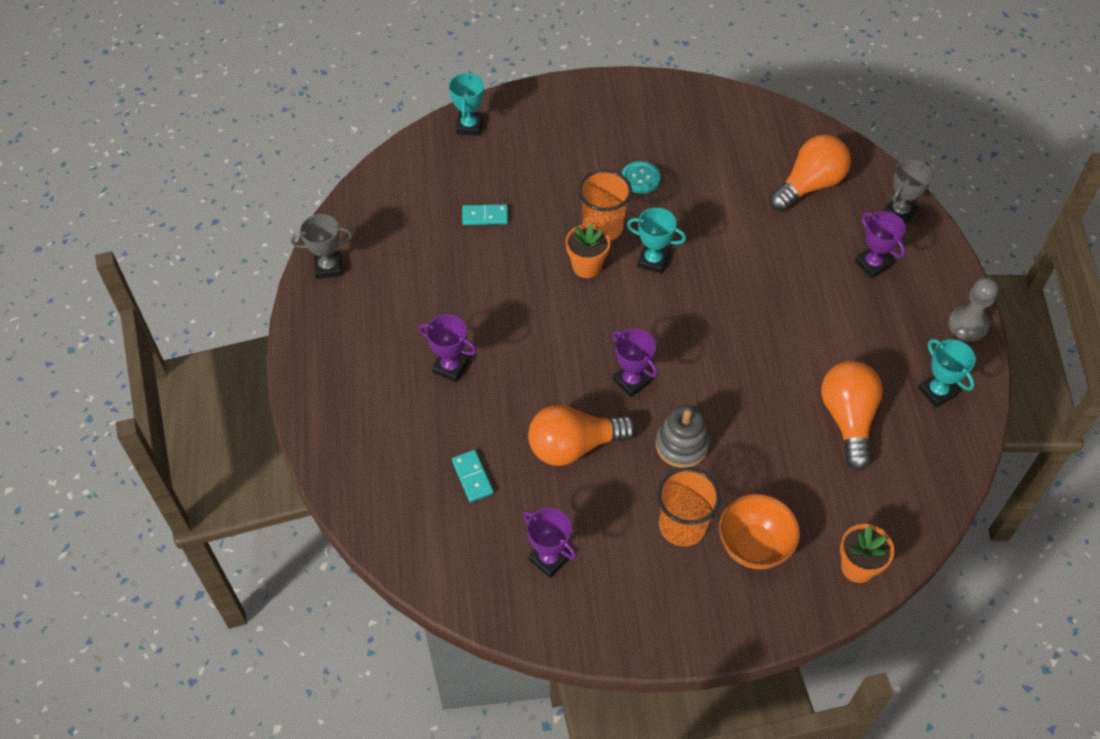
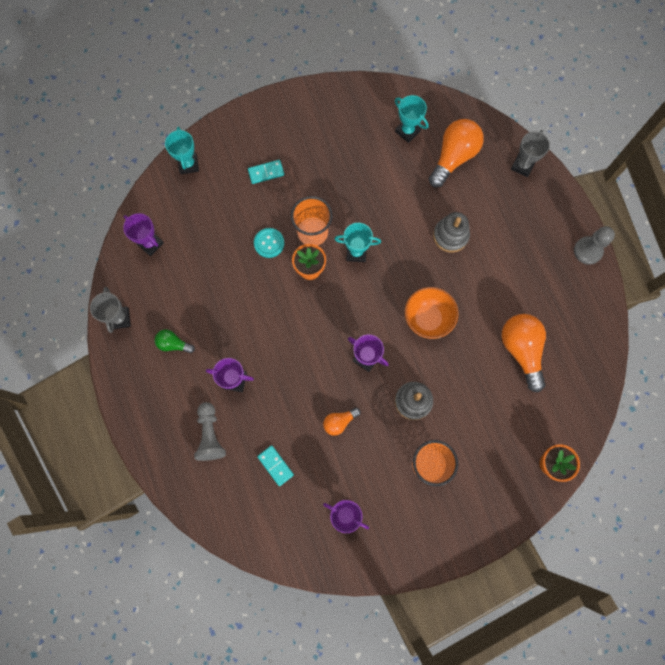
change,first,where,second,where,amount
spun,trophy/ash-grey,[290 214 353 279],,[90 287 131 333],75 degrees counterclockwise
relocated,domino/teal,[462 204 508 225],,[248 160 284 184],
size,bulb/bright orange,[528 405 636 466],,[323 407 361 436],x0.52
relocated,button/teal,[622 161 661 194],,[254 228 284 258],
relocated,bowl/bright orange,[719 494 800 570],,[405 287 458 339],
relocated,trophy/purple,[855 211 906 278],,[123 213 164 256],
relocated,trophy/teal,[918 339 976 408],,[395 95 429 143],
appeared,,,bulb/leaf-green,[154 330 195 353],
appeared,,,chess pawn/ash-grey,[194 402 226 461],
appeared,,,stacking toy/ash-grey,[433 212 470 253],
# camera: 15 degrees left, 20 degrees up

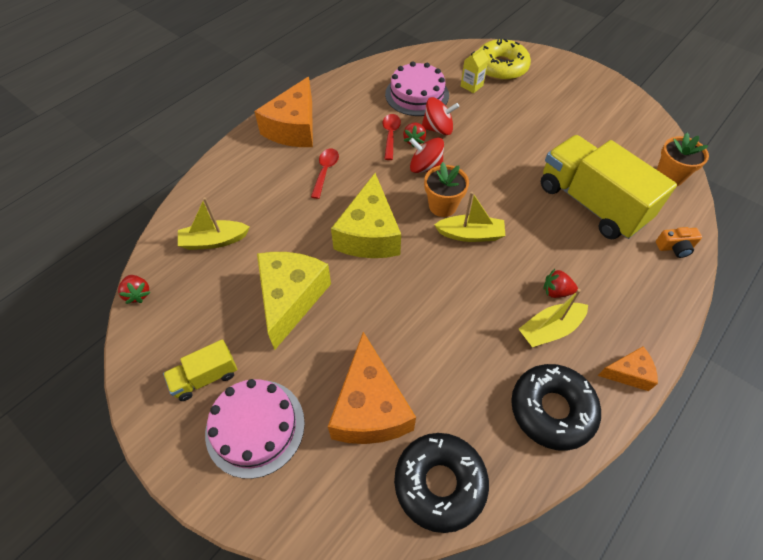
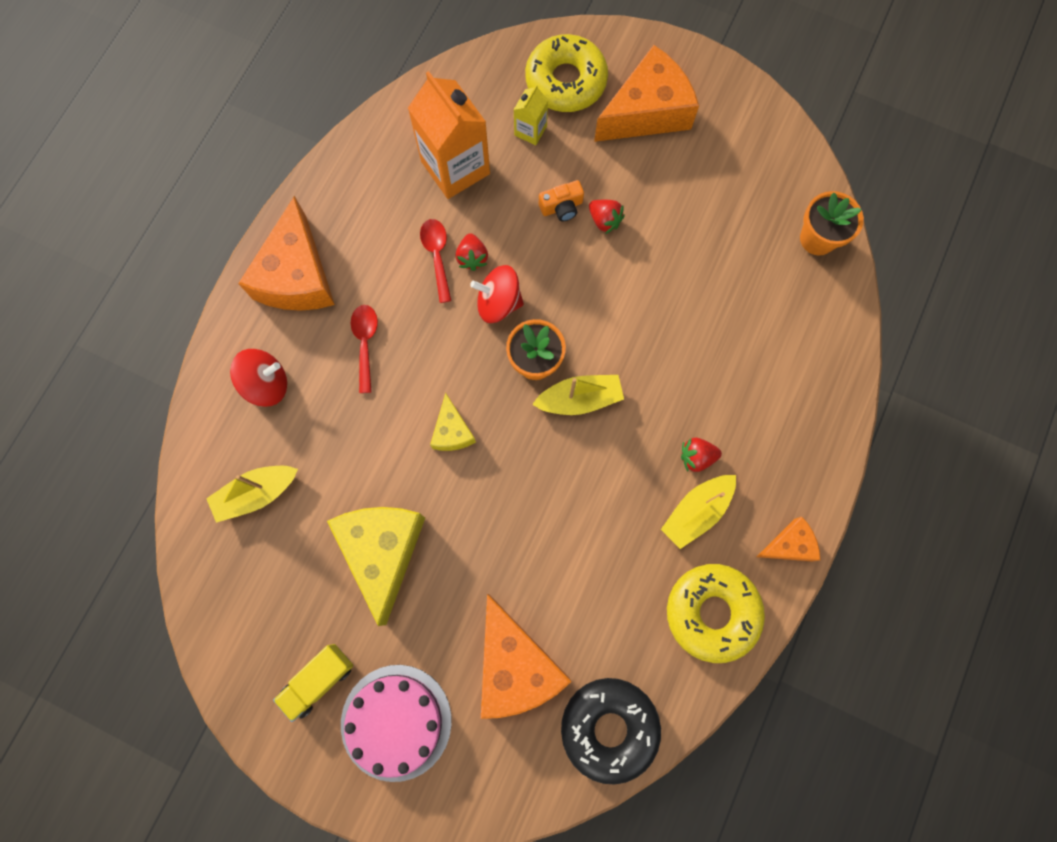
change,first,where,second,where,amount
relocated,strawberry/crimson,[118 275 151 304],,[589 200 625 234],
size,piece of cheese/golden,[331 173 401 258],,[430 393 476 451],x0.51
exchanged,gateau/rosy,[385 62 449 116],milk carton/bright orange,[408 71 490 199],
relocated,whirligig/crimson,[422 97 459 135],,[230 349 287 407],
colour,doughnut/ebony,[511 364 601 451],doughnut/golden,[667 564 765 663],
missing,truck/golden,[541 135 677 239],,,
relocated,camera/bright orange,[656 227 702 258],,[539 180 584 222],
appeared,,,piece of cheese/bright orange,[594 45 699 142],
# camera: 15 degrees left, 20 degrees up

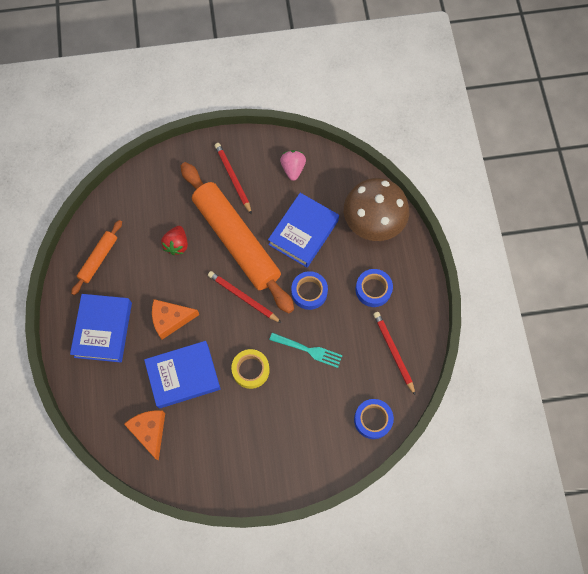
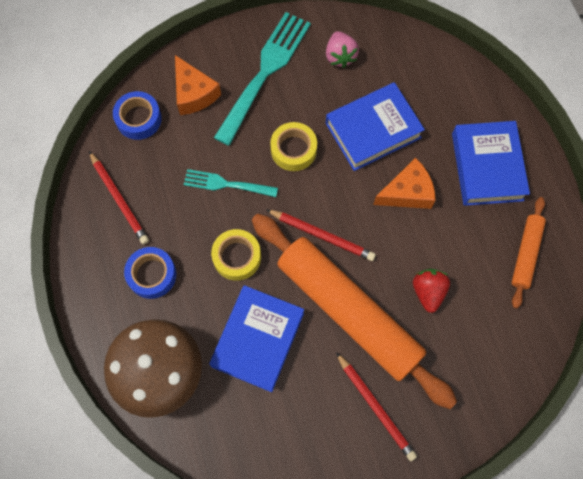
change,first,where,second,where,amount
relocated,piece of cheese/bright orange,[124 410 165 461],,[175 55 221 115],
relocated,strawberry/rosy,[280 150 306 181],,[326 31 359 68],
colour,sticky tape/royal blue,[291 271 328 310],sticky tape/golden,[211 229 261 281],
appeared,,,fork/teal,[214 12 311 146],
# camera: 170 degrees right, 0 degrees up

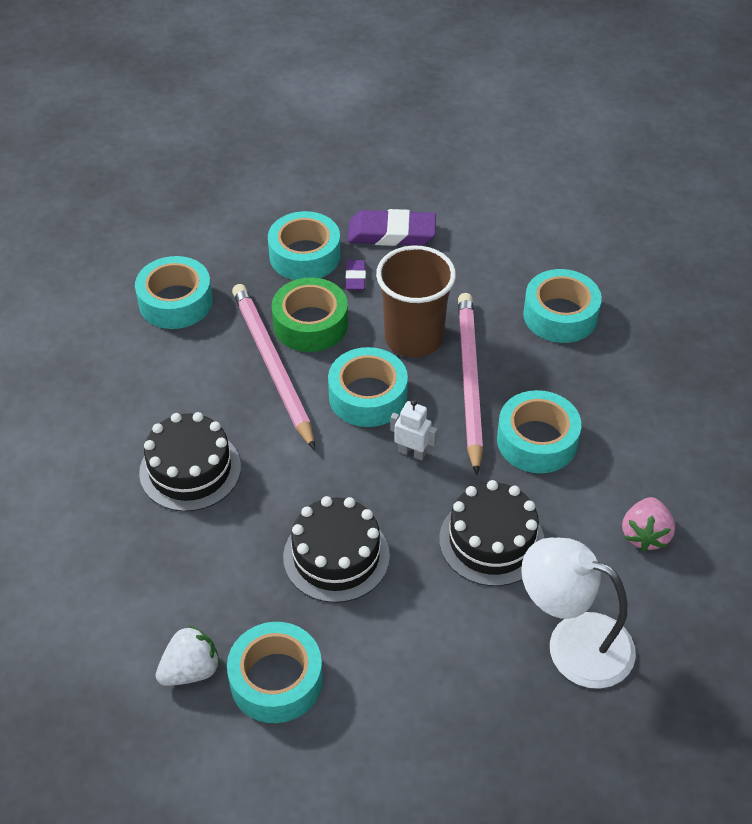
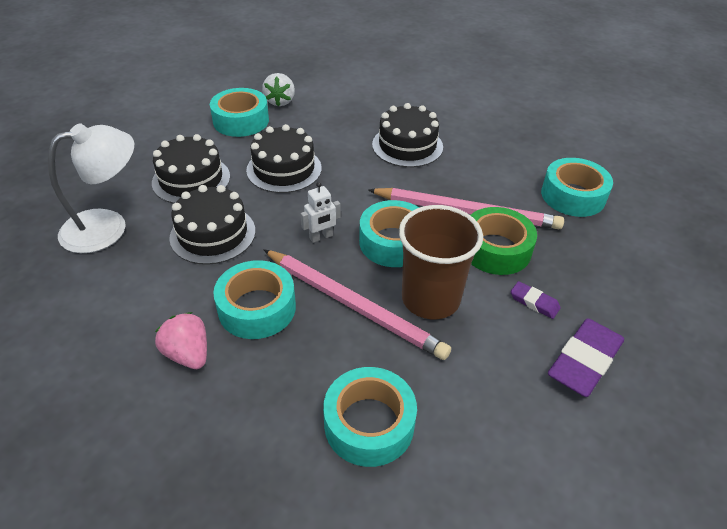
change,first,where,second,where,amount
missing,sticky tape/teal,[268 211 341 280],,,
relocated,strawberry/rosy,[622 497 675 552],,[155 312 207 369],
appeared,,,gateau/ebony,[152 134 230 204],
# camera: 125 degrees right, 5 degrees down

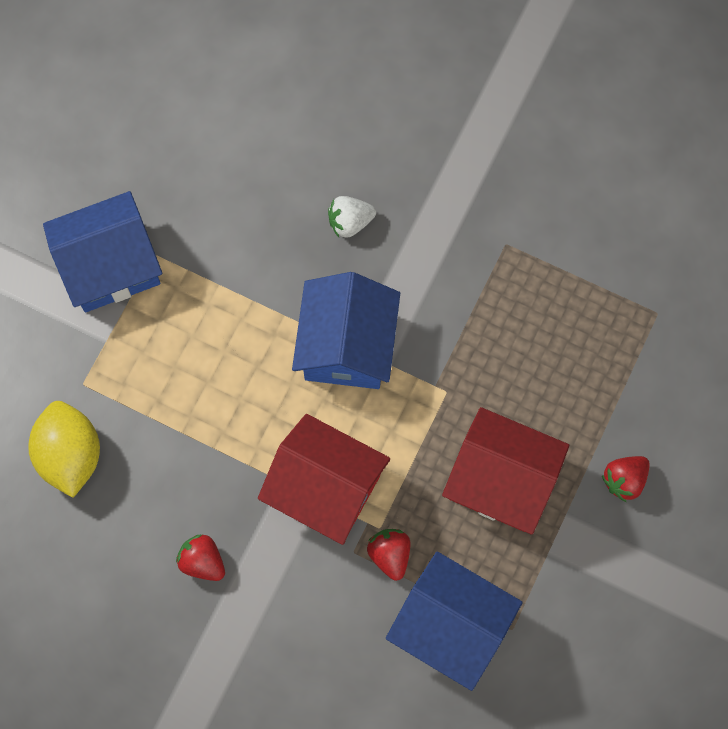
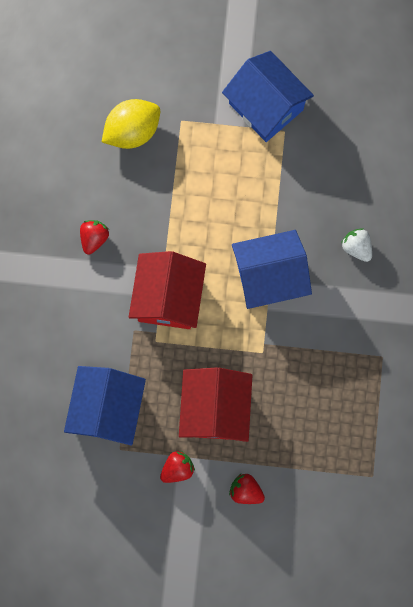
change,first,where,second,where,amount
relocated,strawberry/crimson,[367 529 410 581],,[160 451 195 483],
# camera: 70 degrees right, 5 degrees up

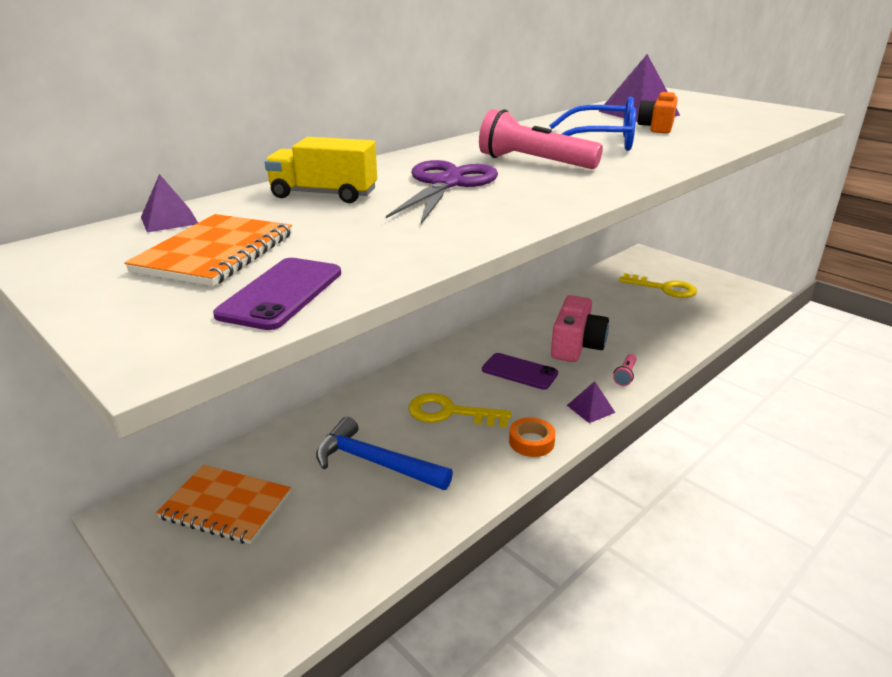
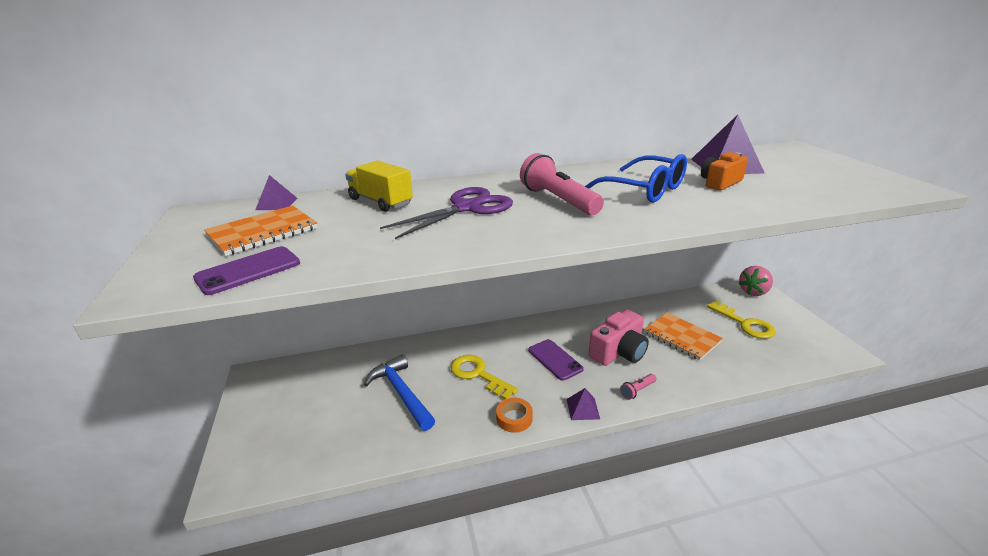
change,first,where,second,where,amount
relocated,notepad/bright orange,[156 465 291 544],,[644 313 723 361],
appeared,,,strawberry/rosy,[738 266 773 296],
# camera: 30 degrees right, 0 degrees up

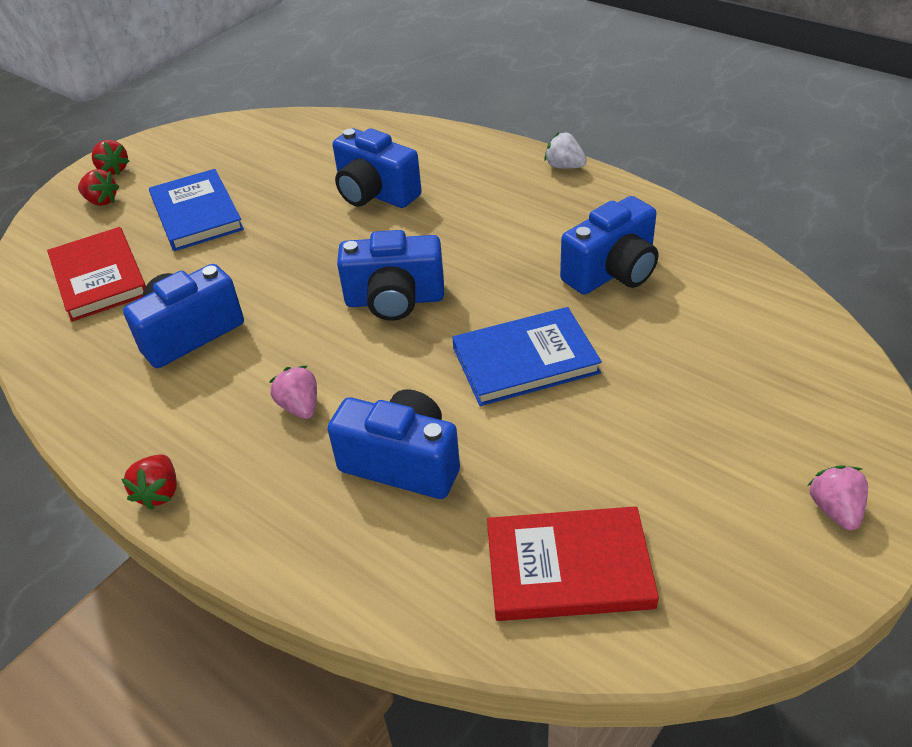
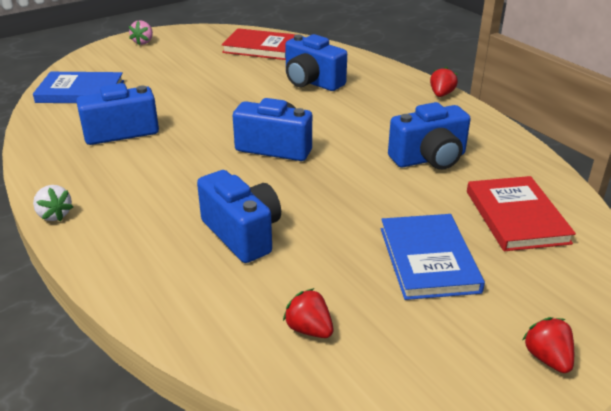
change,first,where,second,where,amount
relocated,strawberry/crimson,[78 169 119 206],,[283 288 334 338],
missing,strawberry/rosy,[269 366 317 419],,,
relocated,hardcover/royal blue,[452 307 602 406],,[33 72 124 103],
# camera: 165 degrees left, 10 degrees down

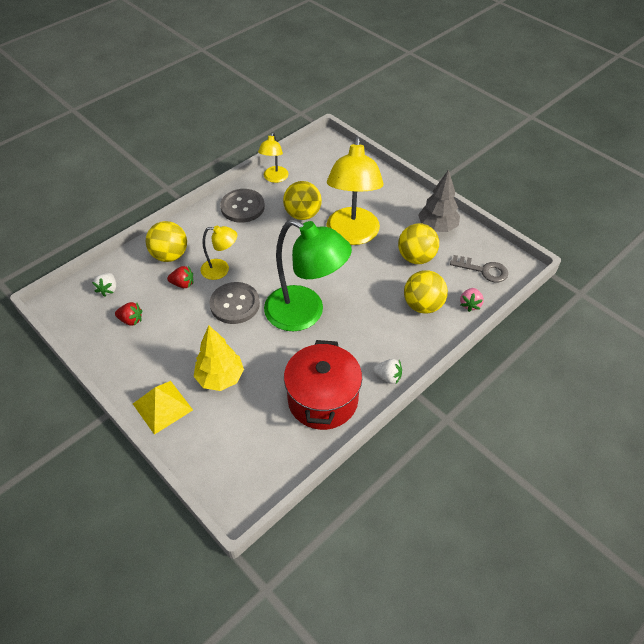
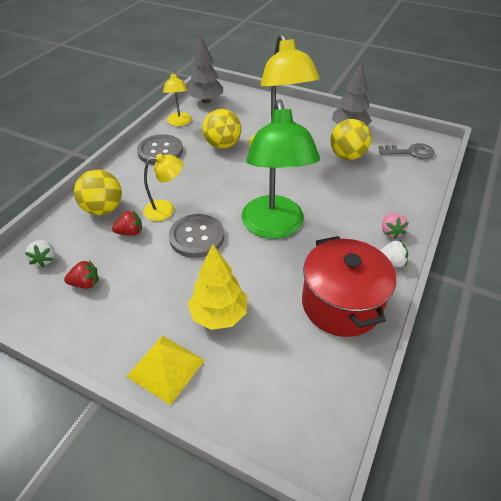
change,first,where,second,where,amount
spun,lamp/leaf-green,[264 219 352 331],,[242 99 320 239],75 degrees clockwise
missing,play ball/golden,[404 270 448 314],,,
relocated,strawberry/rosy,[460 288 484 312],,[382 213 409 239],
appeared,,,fir tree/ash-grey,[188 36 223 103],
# camera: 20 degrees left, 5 degrees down

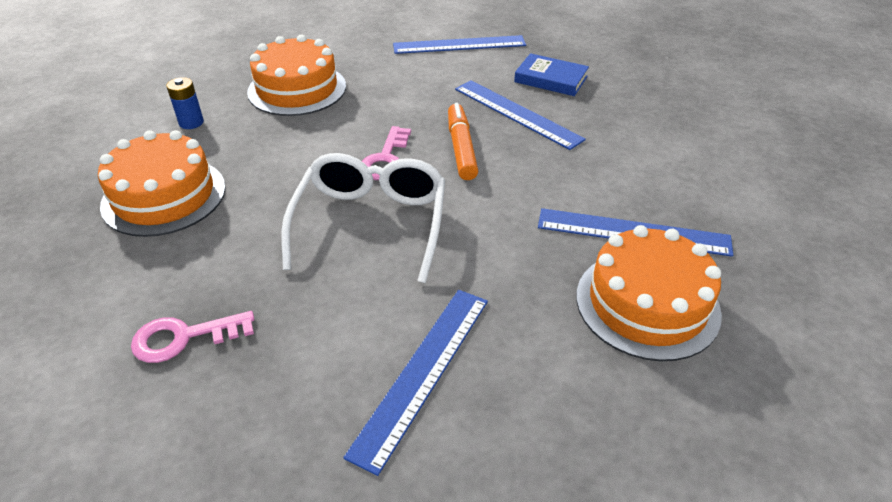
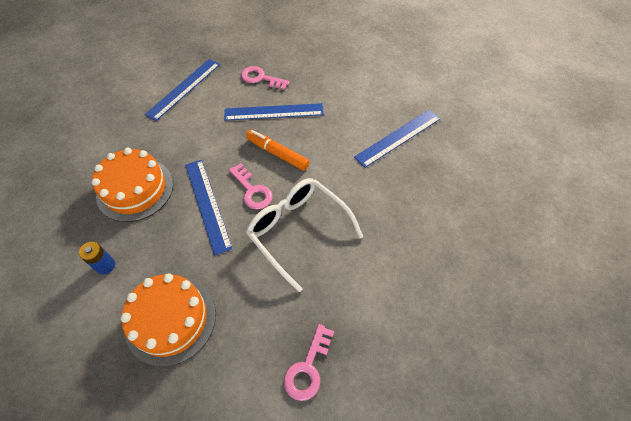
change,first,where,second,where,amount
relocated,ruler/royal blue,[343 290 488 476],,[185 160 233 256],
exchanged,hardcover/royal blue,[514 53 589 96],door key/rosy,[241 66 289 90],
missing,gateau/bright orange,[576 225 722 361],,,
# camera: 50 degrees left, 15 degrees up

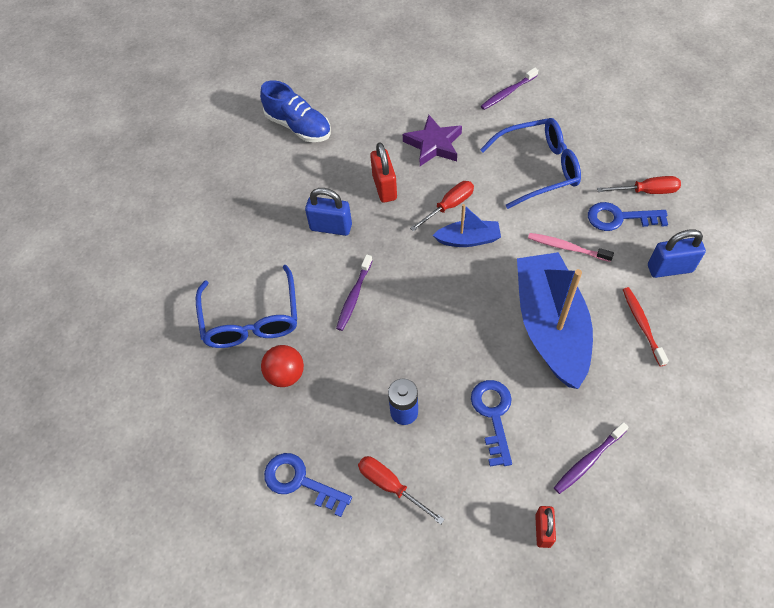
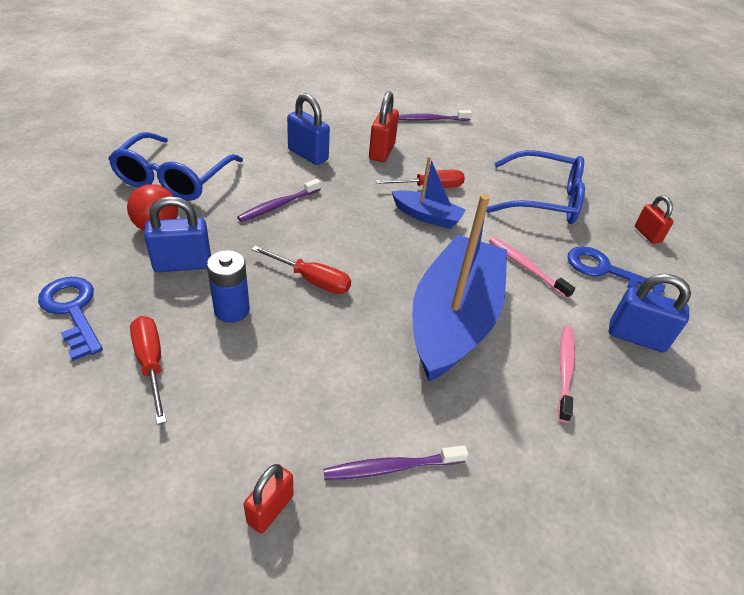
change,first,where,second,where,amount
missing,lace-up shoe/royal blue,[260 80 331 142],,,
missing,five-pointed star/purple,[403 115 462 166],,,
missing,door key/royal blue,[471 380 512 467],,,
relocated,tooth brush/purple,[481 68 538 110],,[398 110 472 121],
relocated,flat screwdriver/crimson,[597 176 681 194],,[251 246 351 294],
colour,tooth brush/crimson,[623 287 669 366],tooth brush/rosy,[558 326 575 423],
appeared,,,small lock/royal blue,[144 196 211 272],
appeared,,,small lock/crimson,[635 195 674 244],
# camera: 20 degrees right, 15 degrees down

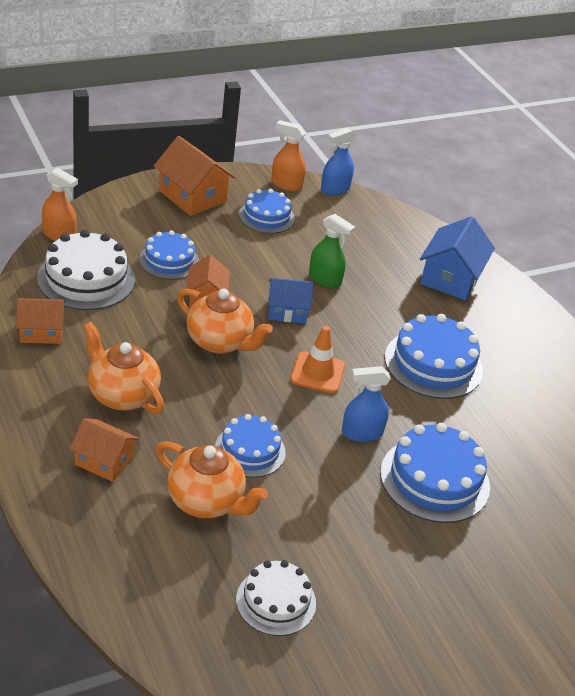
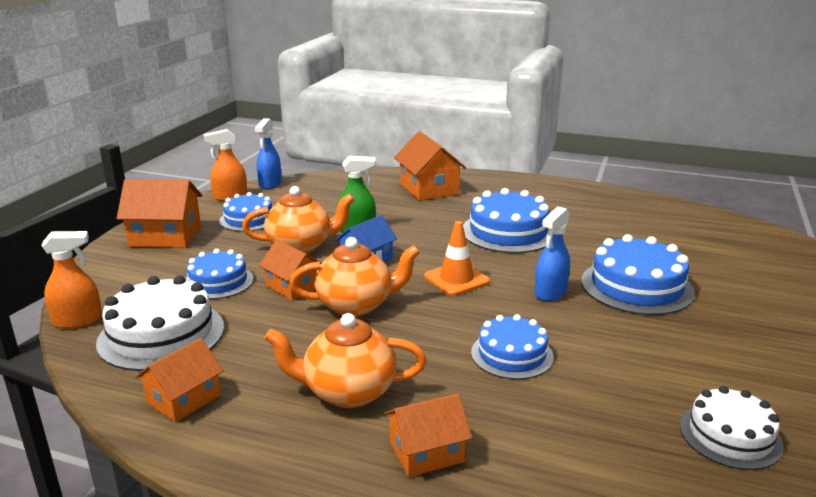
change,first,where,second,where,amount
relocated,teapot/bright orange,[156 441 268 518],,[242 186 355 253],
colour,toy house/royal blue,[420 216 495 300],toy house/bright orange,[394 131 466 201],
# camera: 40 degrees left, 15 degrees down

